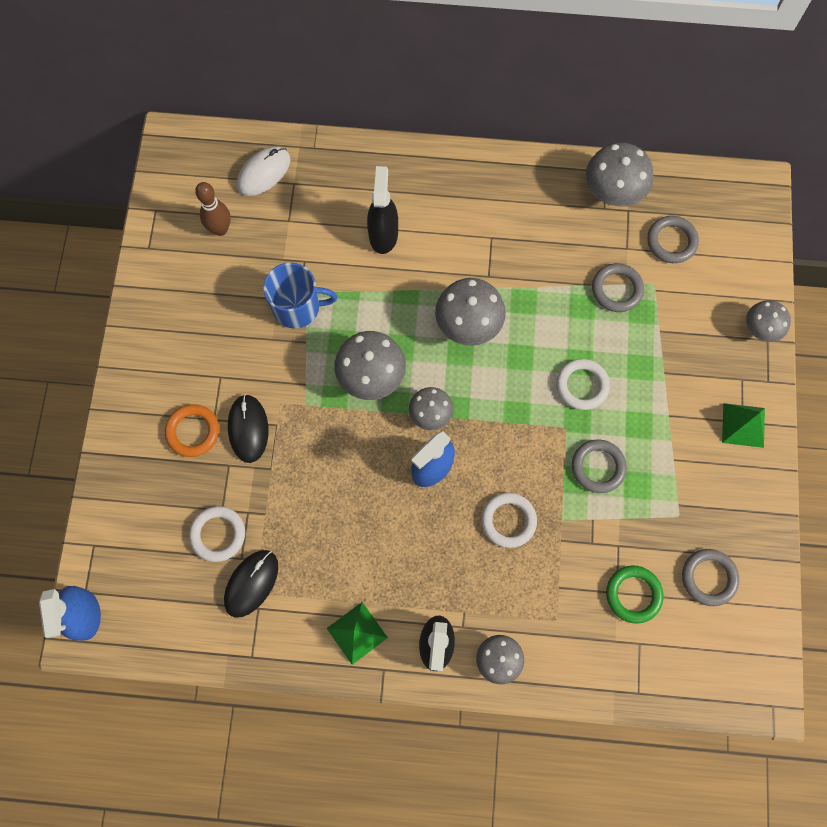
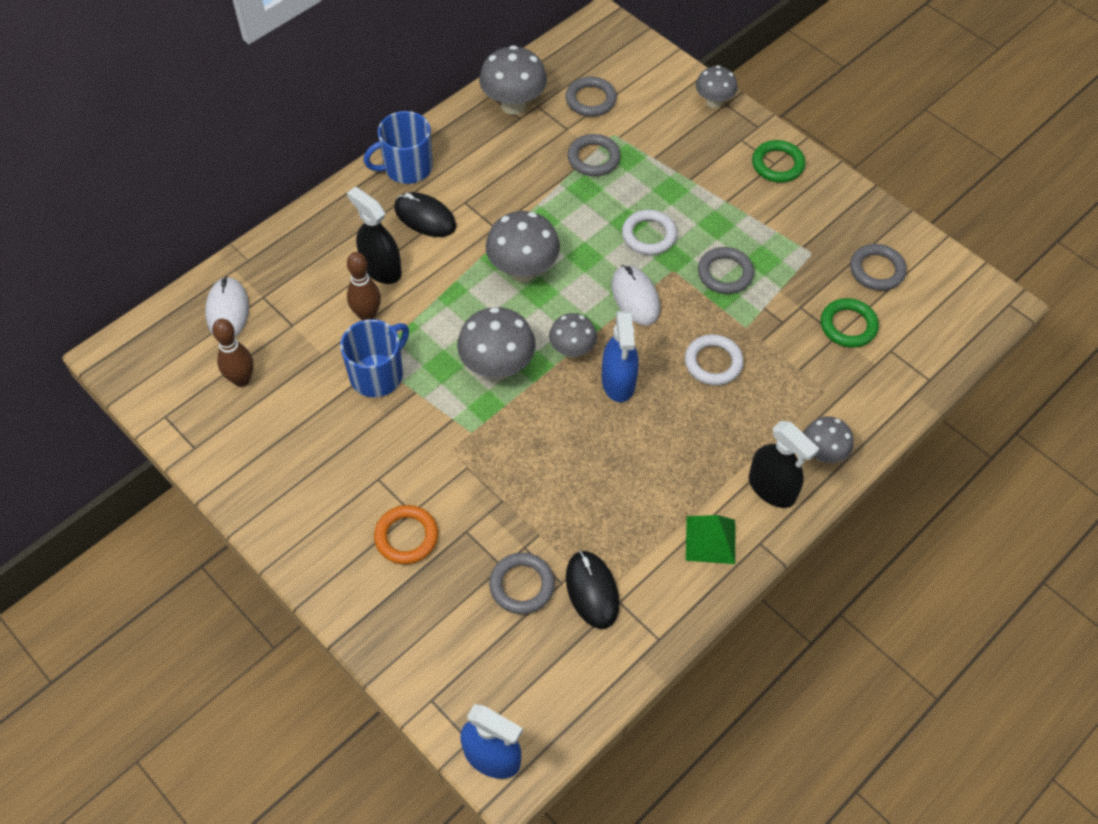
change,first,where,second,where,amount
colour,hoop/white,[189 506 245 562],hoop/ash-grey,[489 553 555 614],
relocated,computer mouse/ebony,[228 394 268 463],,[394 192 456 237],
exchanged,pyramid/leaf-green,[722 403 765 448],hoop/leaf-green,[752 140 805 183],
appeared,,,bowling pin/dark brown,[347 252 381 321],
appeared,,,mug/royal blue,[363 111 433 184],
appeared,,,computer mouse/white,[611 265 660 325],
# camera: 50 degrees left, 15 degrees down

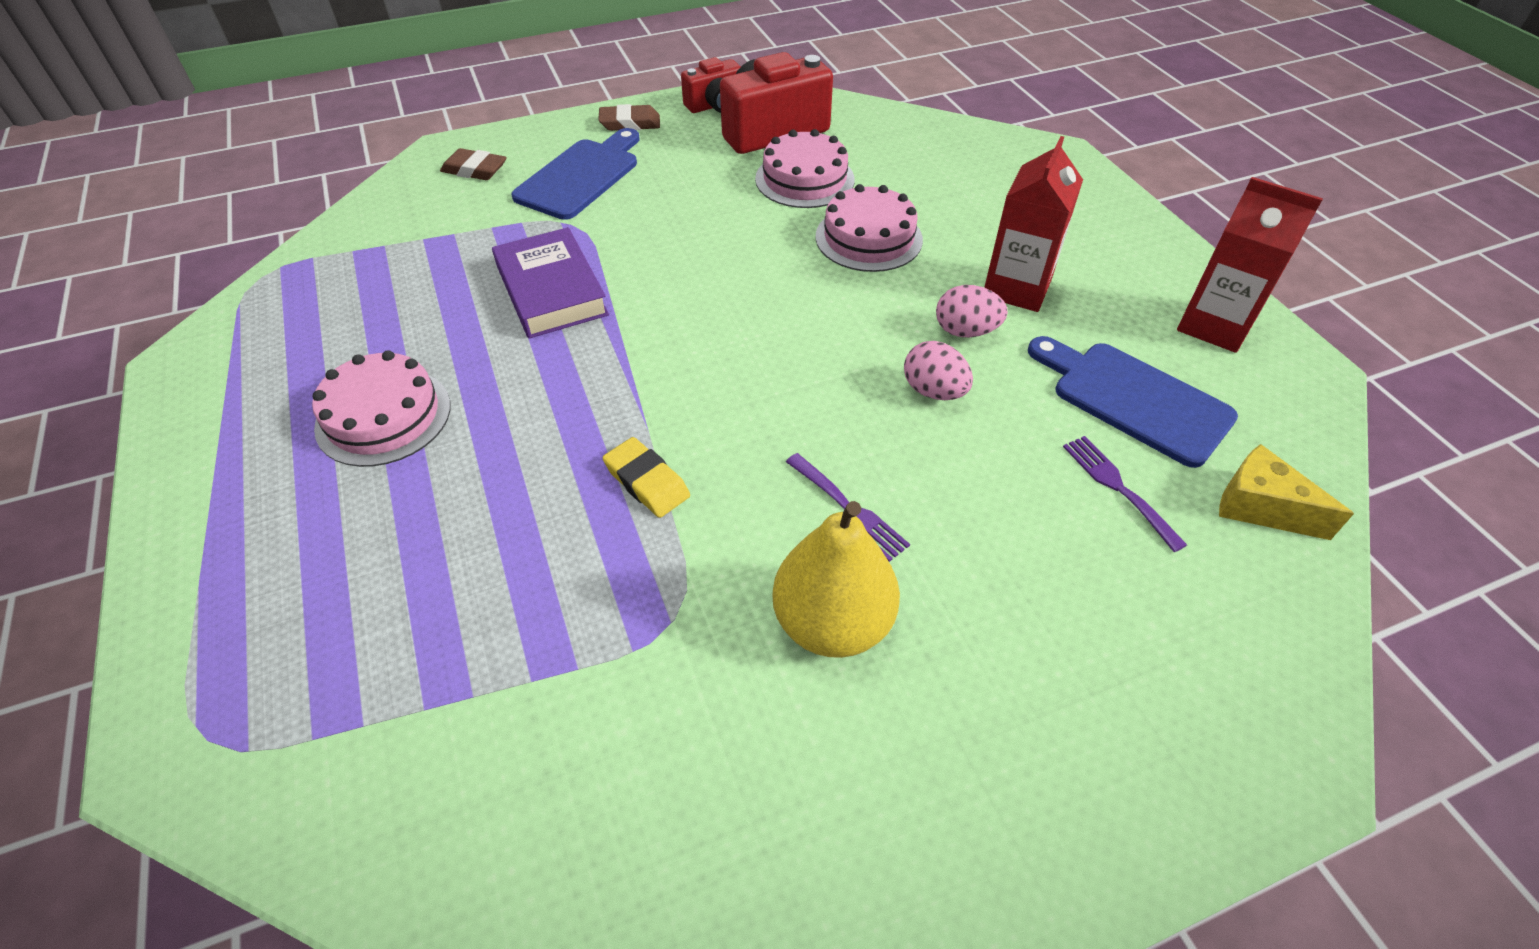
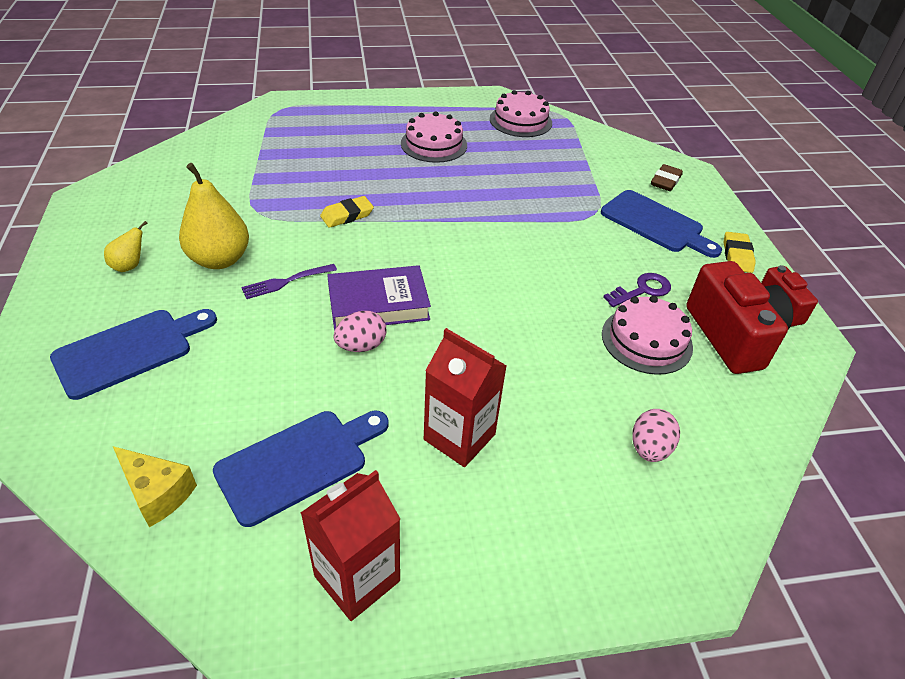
change,first,where,second,where,amount
relocated,hardcover/purple,[492 227 609 339],,[327 265 431 331],
colour,eraser/dark brown,[598 104 660 131],eraser/golden,[724 232 756 273],
relocated,gateau/rosy,[815 184 923 272],,[490 90 552 137],
relocated,toy egg/rosy,[936 285 1008 337],,[632 409 680 462],
missing,fork/purple,[1063 436 1187 552],,,
spun,piece of cheese/golden,[1219 444 1354 540],,[113 446 197 527],75 degrees clockwise
appeared,,,cutting board/royal blue,[50 309 217 400],
appeared,,,pear/golden,[104 221 148 272],
appeared,,,door key/purple,[603 273 671 307],
# camera: 100 degrees right, 5 degrees down

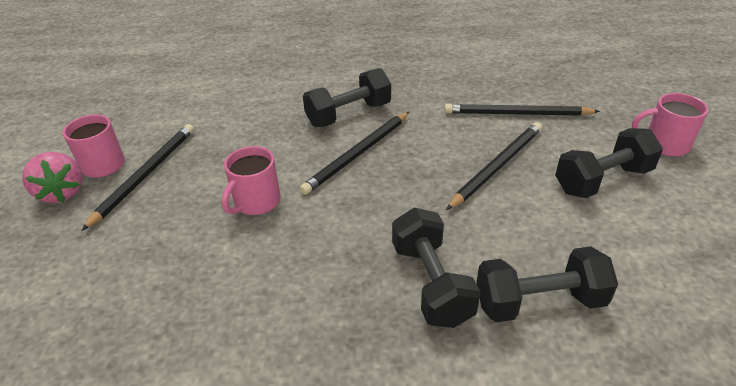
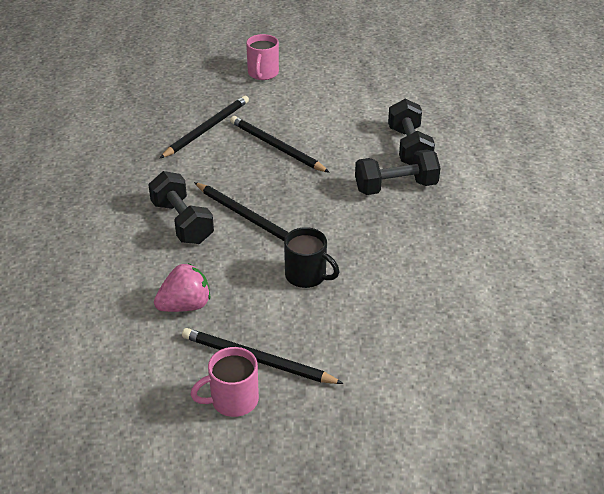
change,first,where,second,where,amount
relocated,strawberry/rosy,[22 152 83 203],,[154 263 211 312],
colour,mug/rosy,[221 146 281 215],mug/ebony,[284 227 339 288],
spun,wooden pencil/ebony,[445 104 600 116],,[160 95 249 158],150 degrees counterclockwise
missing,dumbbell/ebony,[555 128 663 198],,,
# camera: 90 degrees left, 0 degrees up

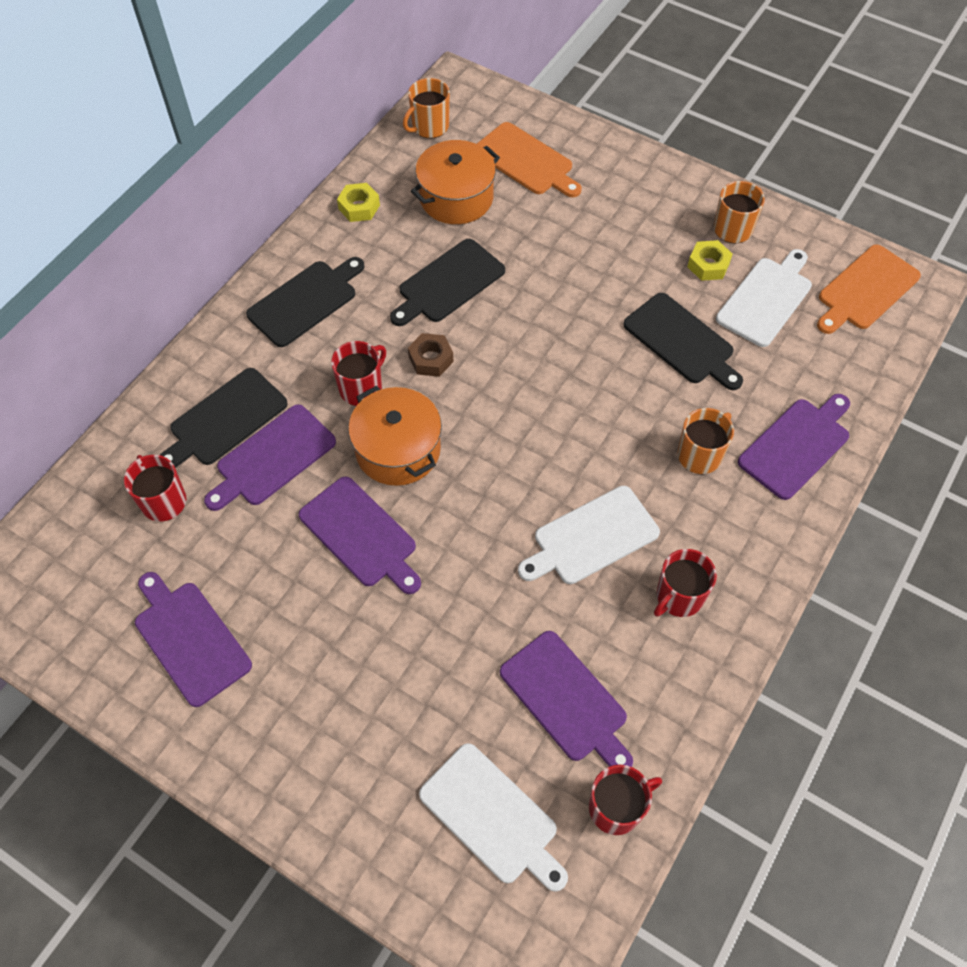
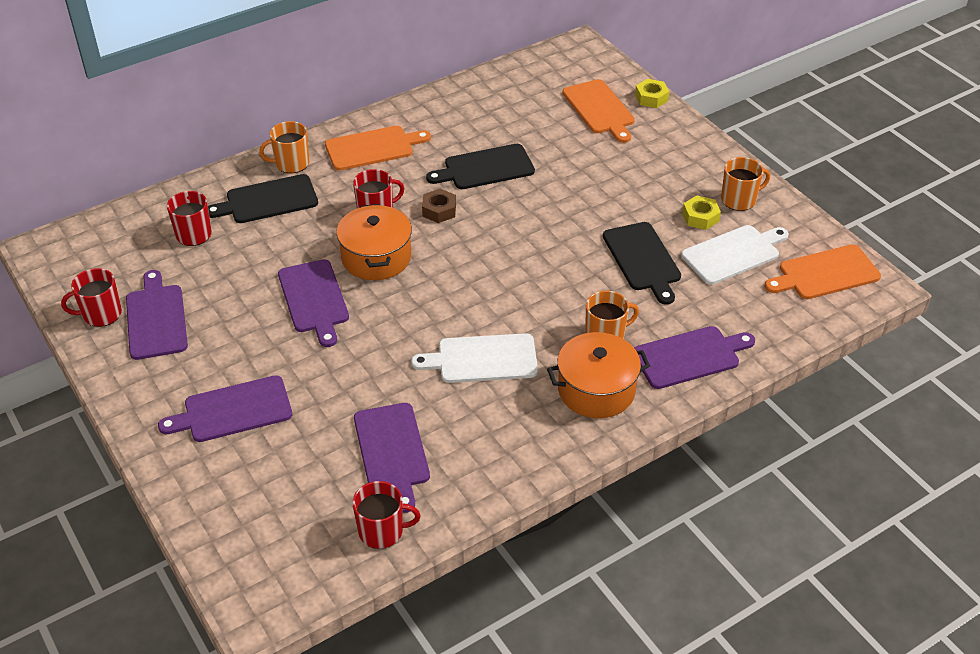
change,first,where,second,where,amount
relocated,cutting board/purple,[204 404 336 511],,[158 375 292 442],
colour,cutting board/ebony,[246 257 365 347],cutting board/bright orange,[325 126 431 171],
relocated,hex nut/golden,[337 183 380 222],,[635 79 669 108],
relocated,mug/bright orange,[403 78 450 139],,[259 121 309 173],
relocated,cooking pot/bright orange,[411 140 500 224],,[547 332 650 418],
missing,cutting board/white,[419 743 568 892],,,
relocated,mug/crimson,[654 549 717 617],,[61 268 122 327],
# camera: 25 degrees right, 15 degrees down

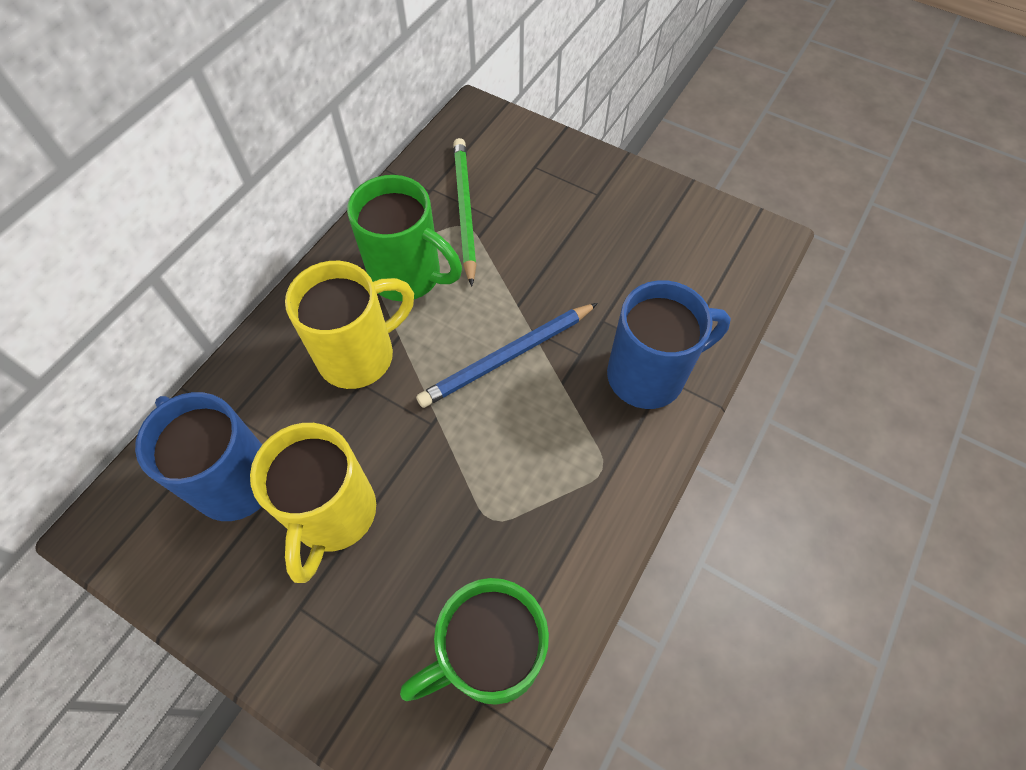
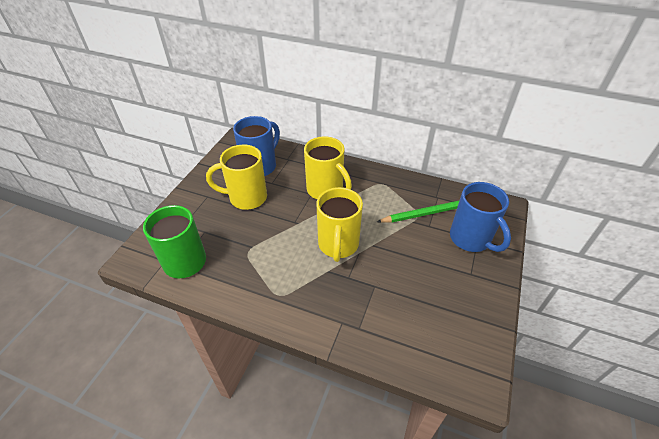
change,first,where,second,where,amount
missing,mug/leaf-green,[347 175 462 301],,,
exchanged,wooden pencil/royal blue,[416 303 598 408],mug/golden,[316 187 363 262],
relocated,mug/royal blue,[607 280 731 409],,[450 182 511 252],
# camera: 80 degrees right, 15 degrees down

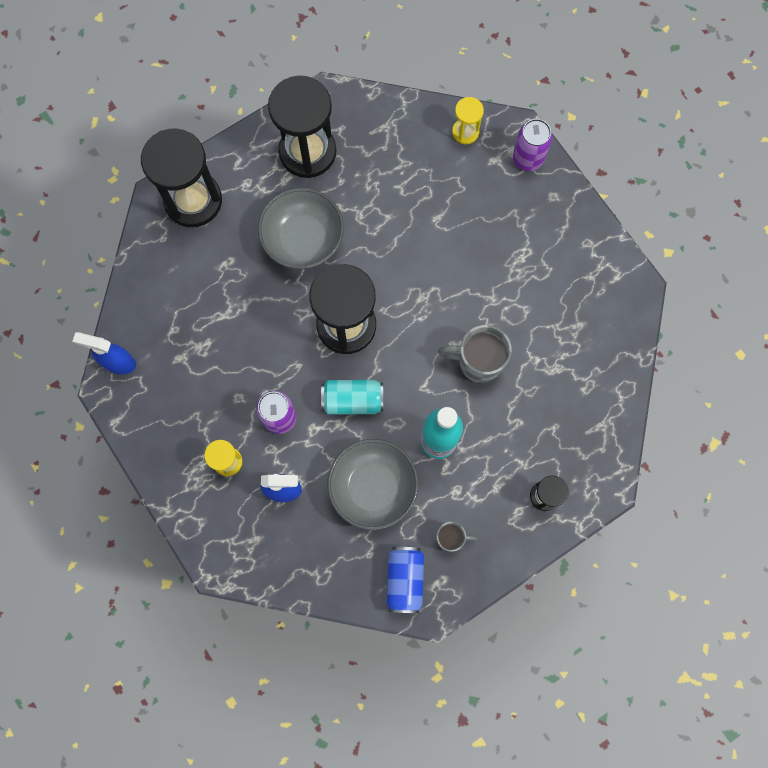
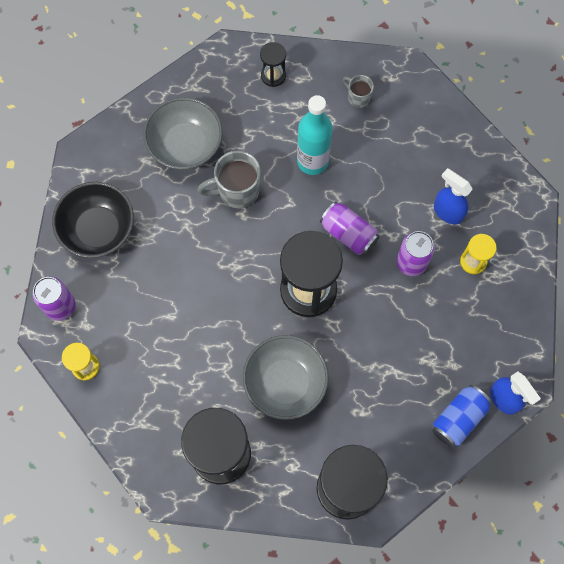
change,first,where,second,where,amount
colour,can/teal,[321 380 383 415],can/purple,[320 201 380 256],
relocated,bowl/ash-grey,[327 439 418 530],,[143 97 223 170],
relocated,can/royal blue,[386 547 424 613],,[432 385 492 448],
spun,mug/ash-grey,[438 325 512 383],,[197 151 261 208],120 degrees clockwise
appeared,,,bowl/ebony,[52 182 134 258],
# camera: 140 degrees left, 5 degrees down

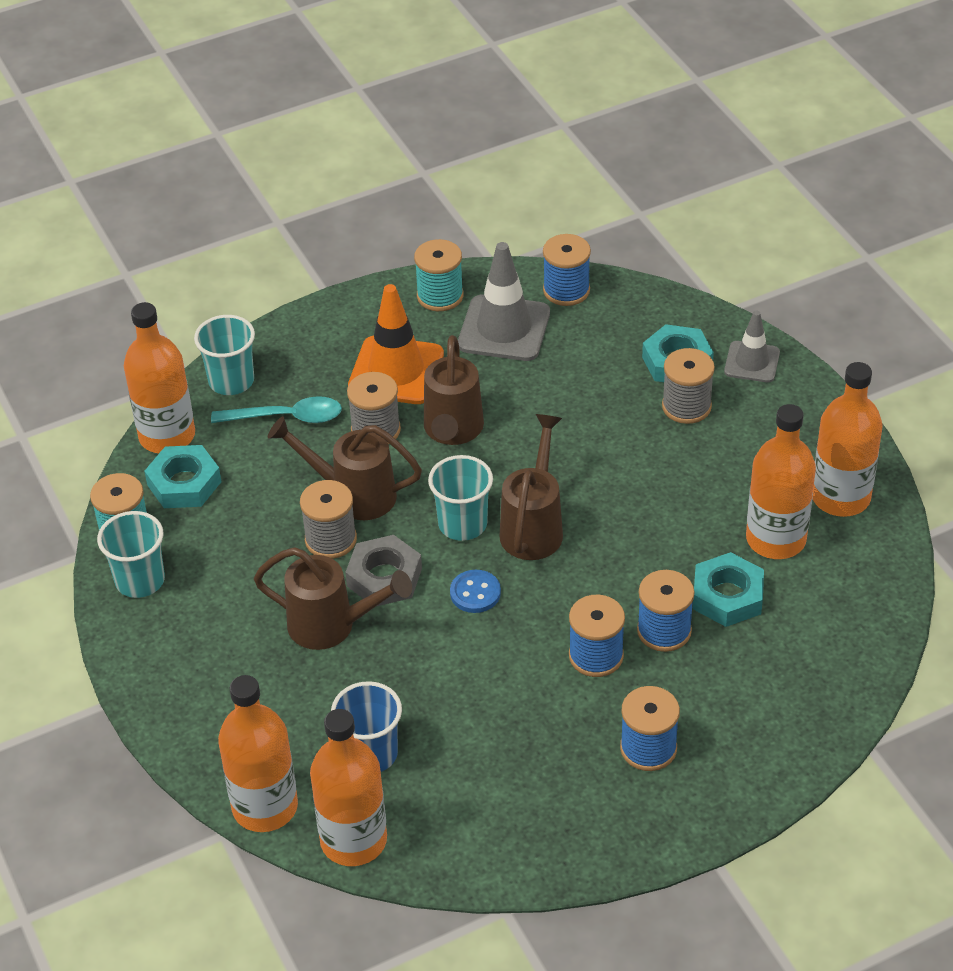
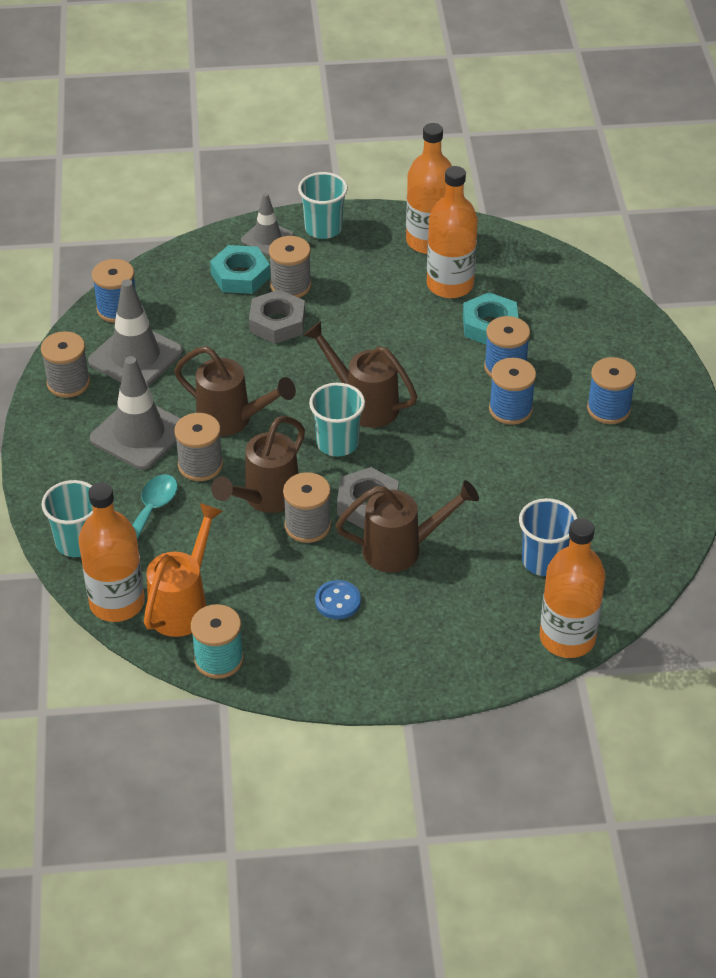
change,first,where,second,where,amount
relocated,tumbler/teal,[97 511 165 598],,[298 172 348 239],
exchanged,hex nut/teal,[144 445 221 508],watering pot/bright orange,[144 503 223 637],
spun,watering pot/dark brown,[254 547 412 650],,[336 480 479 573],45 degrees clockwise
missing,flask/bright orange,[310 709 387 866],,,
colour,road cone/bright orange,[348 284 444 404],road cone/ash-grey,[90 356 181 470],
colour,bobbin/teal,[414 239 464 311],bobbin/ash-grey,[41 331 90 398],
relocated,button/royal blue,[450 570 501 613],,[315 580 361 619],
appeared,,,hex nut/ash-grey,[249 289 305 344],
# camera: 70 degrees left, 0 degrees up

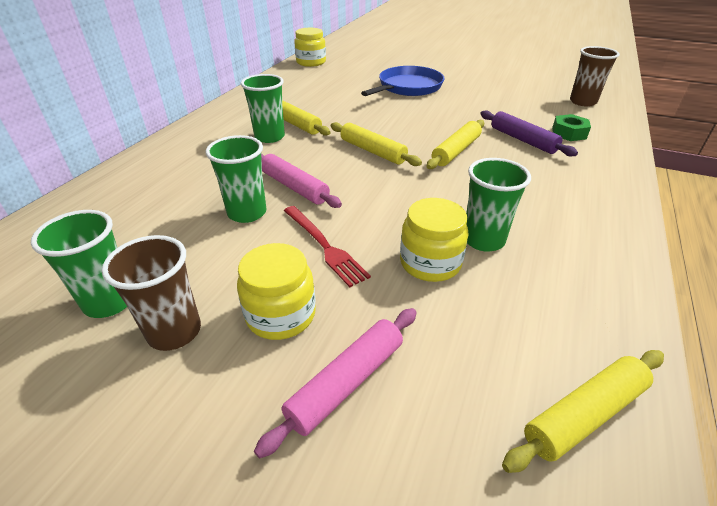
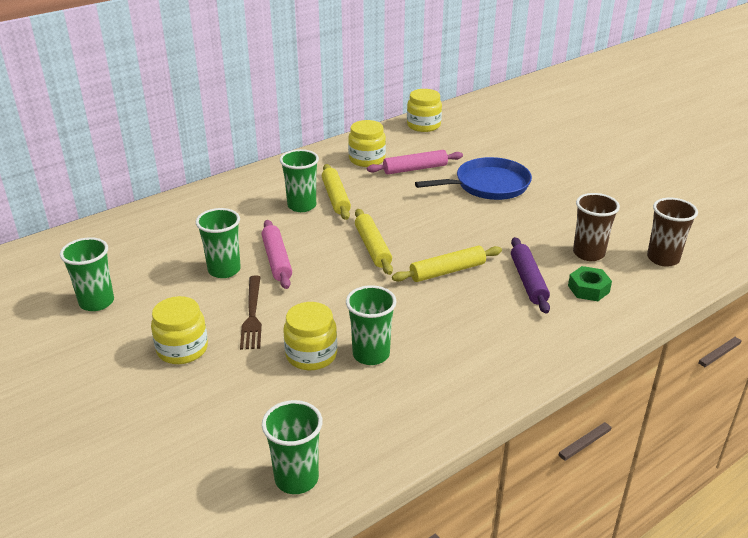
change,first,where,second,where,amount
relocated,tumbler/dark brown,[102 235 201 351],,[573 193 620 261],
relocated,pastry roller/rosy,[254 308 417 458],,[367 150 463 174],
colour,fork/crimson,[284 206 371 287],fork/dark brown,[240 275 262 350],
exchanged,pastry roller/golden,[502 350 664 473],tumbler/leaf-green,[262 400 323 494],
appeared,,,jam jar/golden,[348 120 386 167],
# camera: 30 degrees right, 5 degrees down

